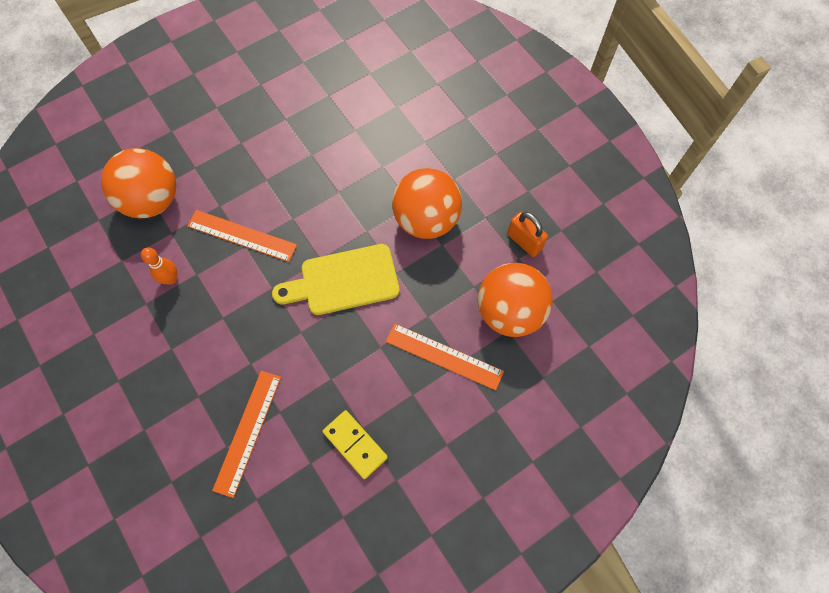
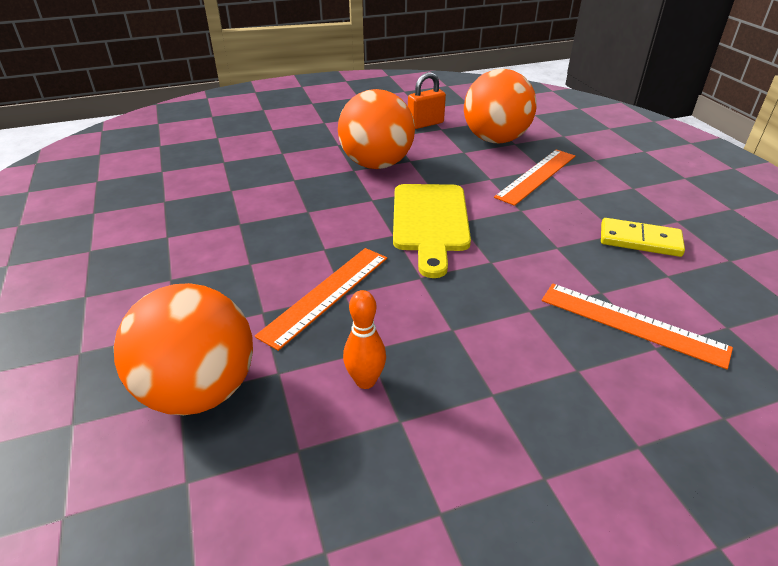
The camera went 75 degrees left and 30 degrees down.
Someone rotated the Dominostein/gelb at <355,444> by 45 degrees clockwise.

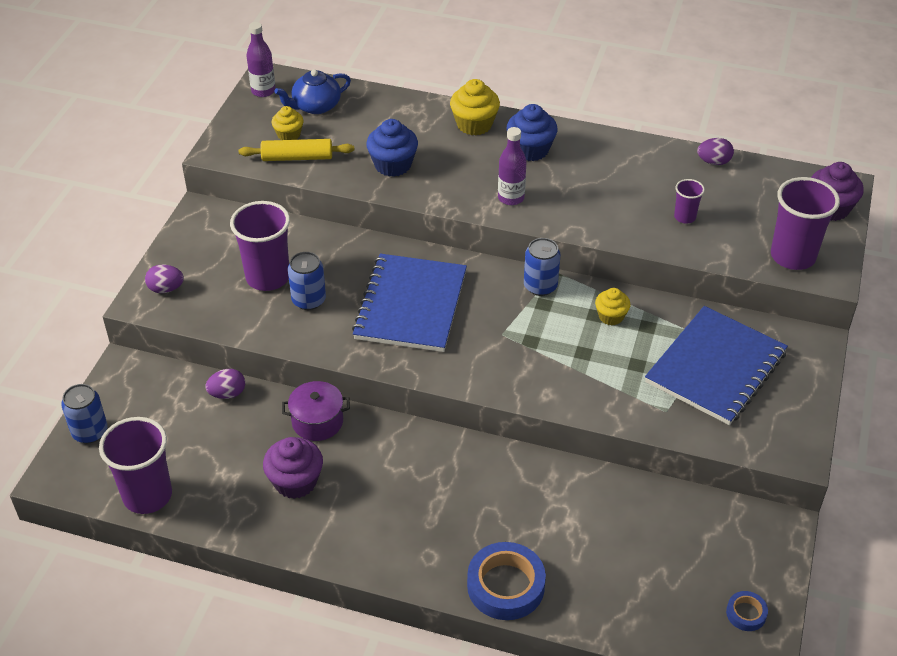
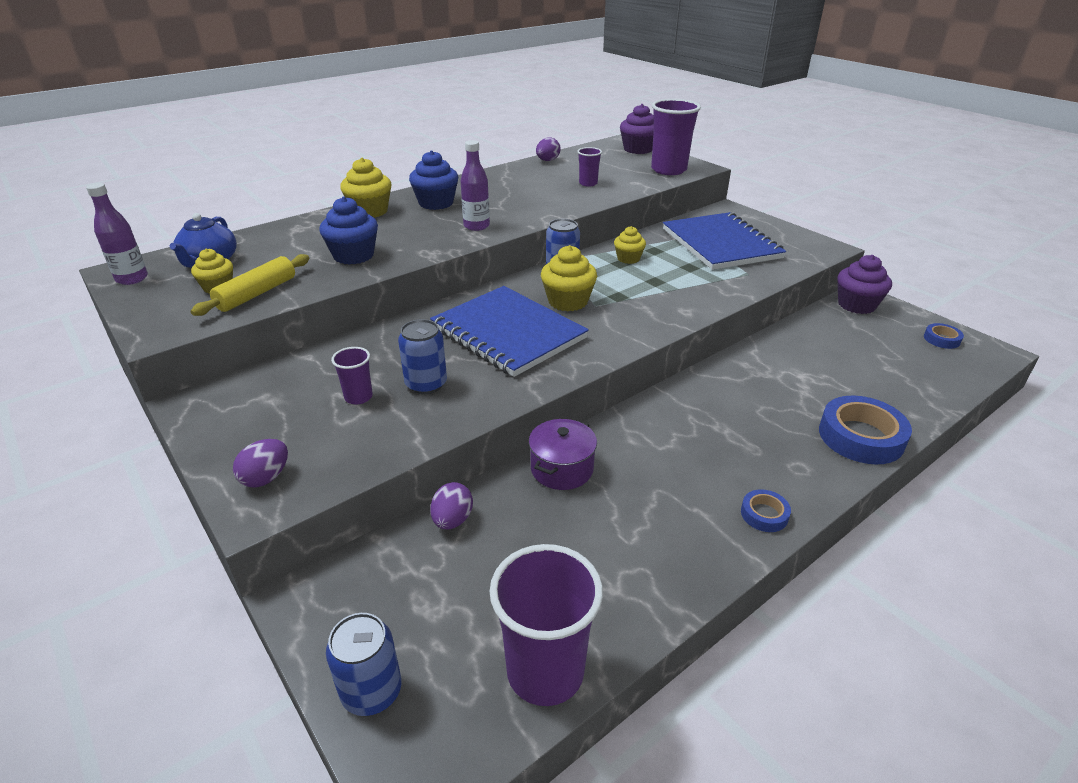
The camera went 55 degrees left and 10 degrees down.
Someone put down the Muffin/gelb at <568,301>.
Someone put down the Klebeband/blau at <764,514>.
Someone carried the Muffin/lila from <295,482> to <856,305>.
Someone scaled the Becher/lila at <268,277> by 0.50.

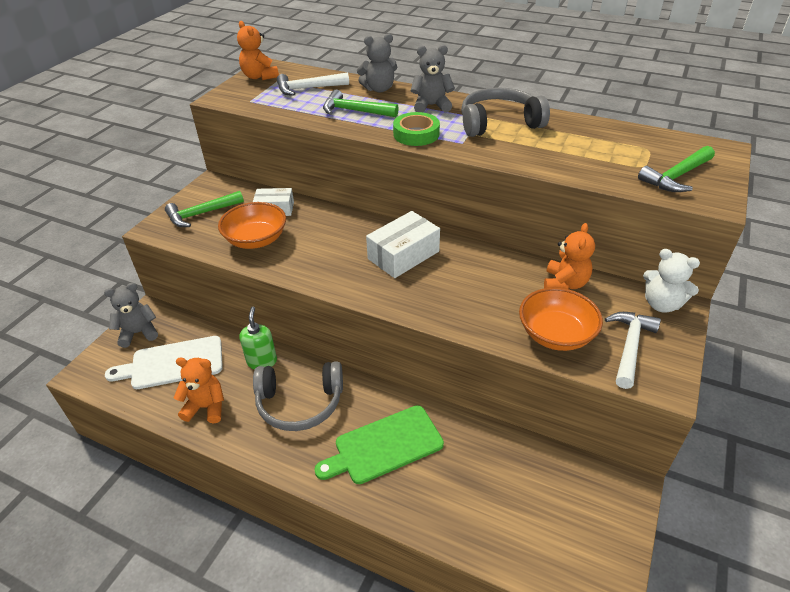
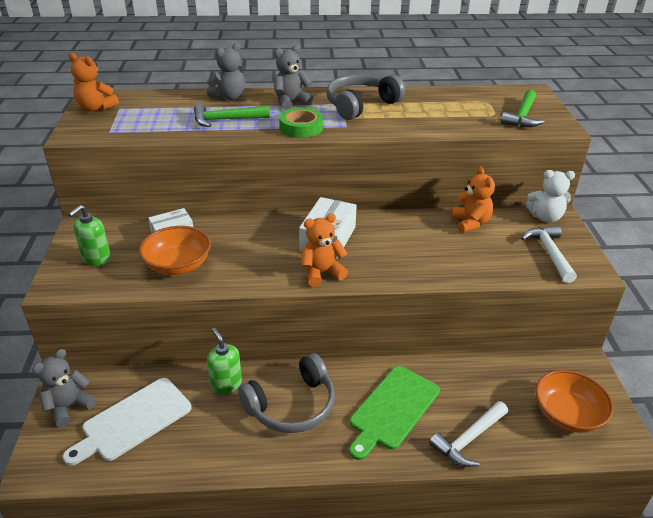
The camera went 30 degrees left and 5 degrees down.
Someone carried the Teddybär/orange from <206,407> to <322,273>.
Someone carried the Hammer/weiß from <308,89> to <468,440>.
Someone carried the Schüssel/orange from <556,334> to <567,414>.
Someone swapped the Hammer/grün at <201,214> for the Seifenspender/grün at <96,259>.

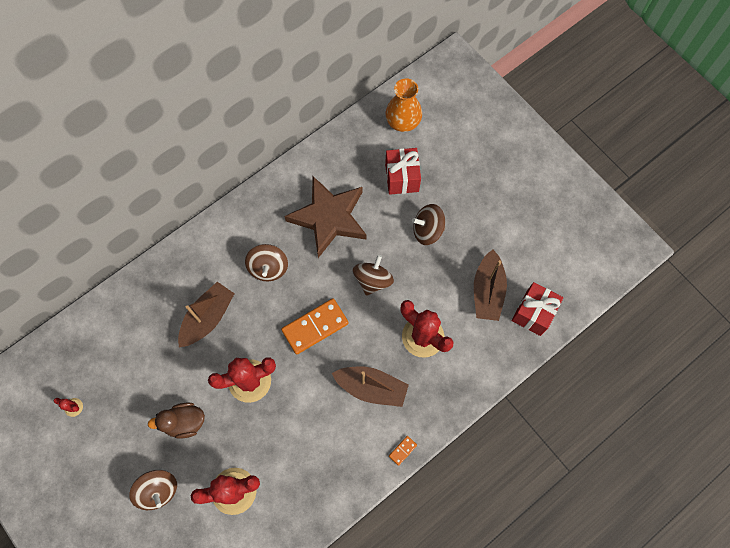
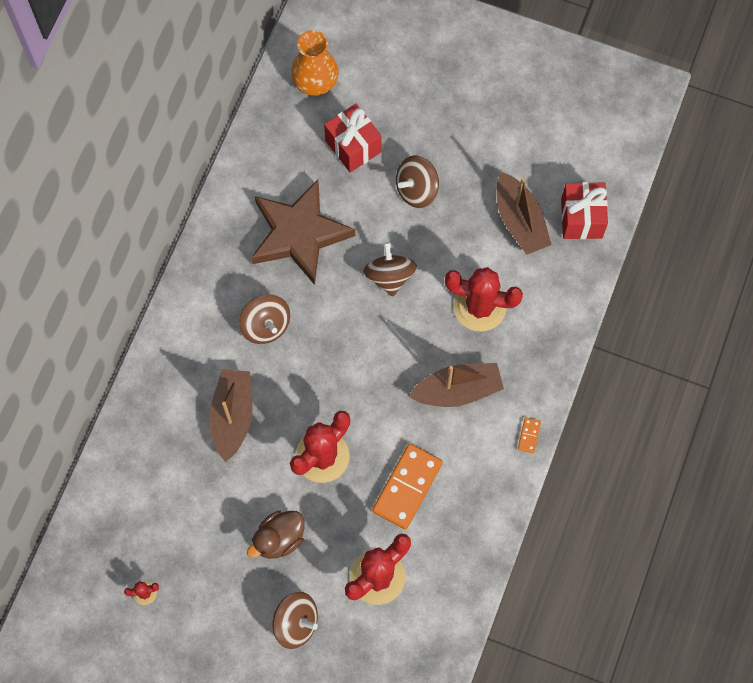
The camera went 30 degrees left and 0 degrees up.
Someone carried the Dominostein/orange from <315,327> to <407,487>.

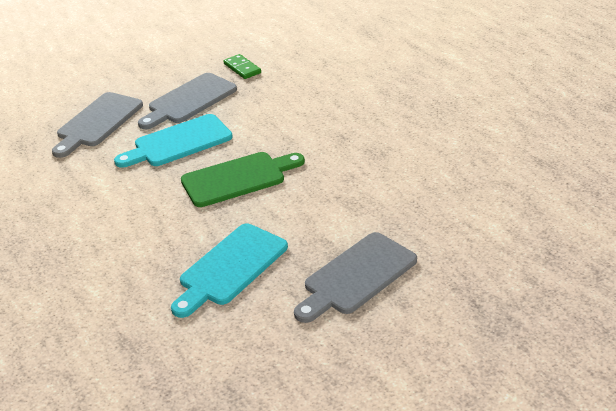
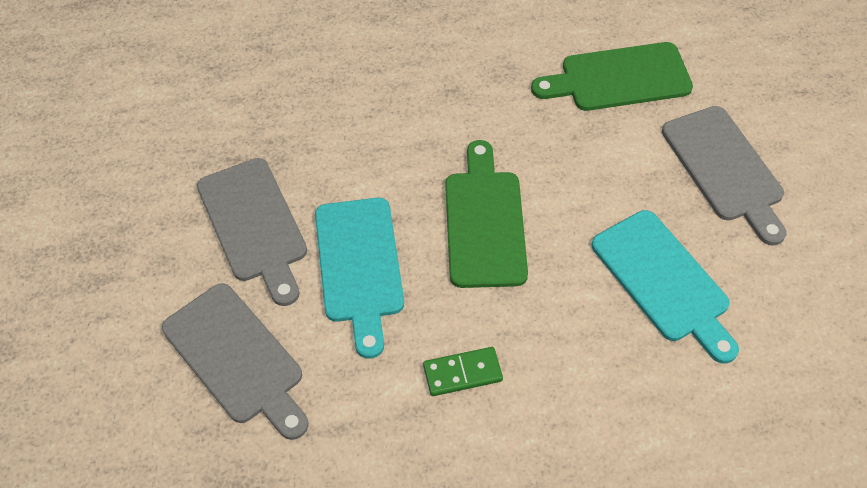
The camera went 70 degrees left and 20 degrees up.
Someone put down the Schneidebrett/grün at <618,78>.
Someone carried the Dominostein/grün from <242,68> to <462,373>.

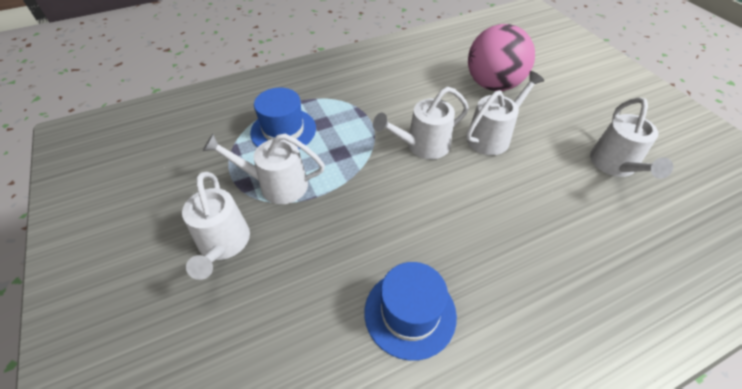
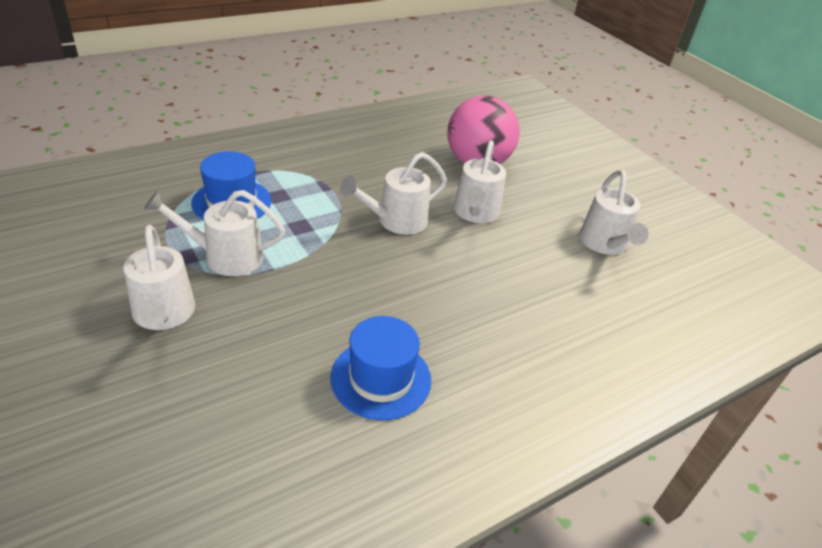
The camera went 10 degrees left and 10 degrees down.
Someone rotated the Gießkanne/weiß at <492,136> by 150 degrees clockwise.

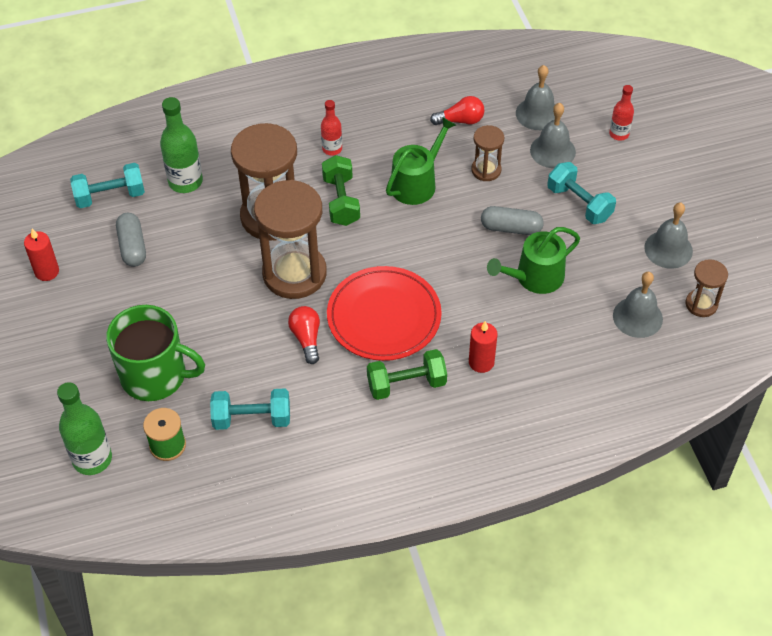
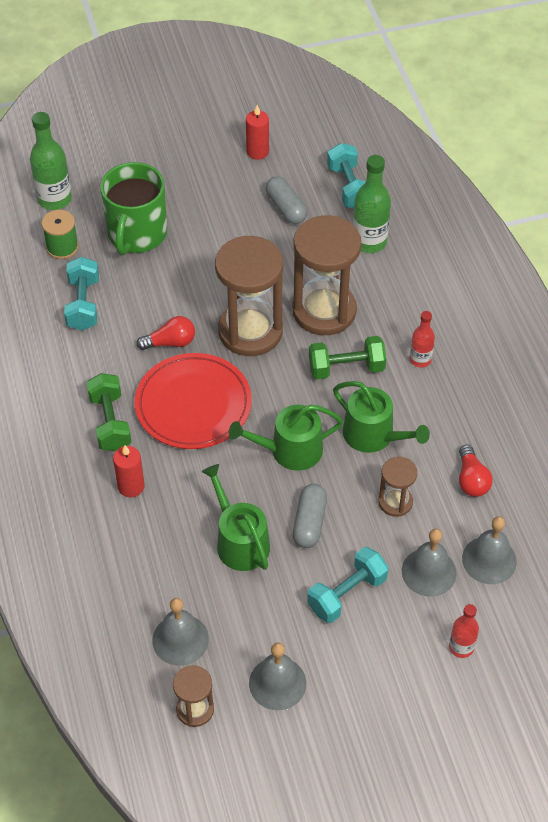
The camera went 90 degrees right and 0 degrees up.
Someone put down the Gießkanne/grün at <289,450>.
Someone rotated the Kapsel/grau at <132,247> by 75 degrees clockwise.

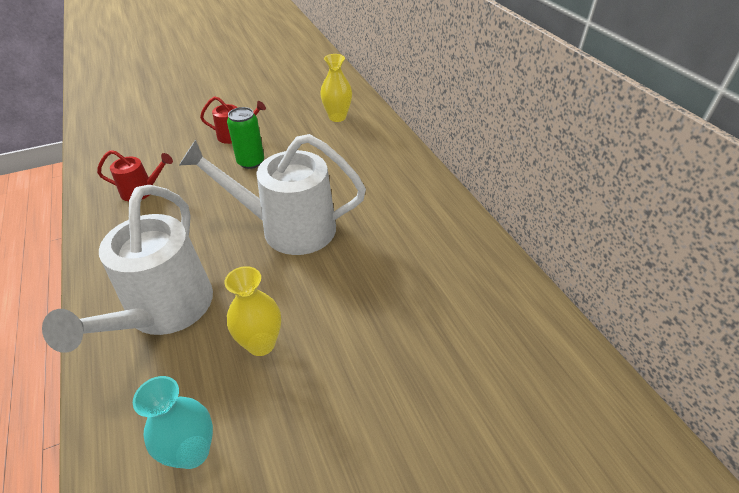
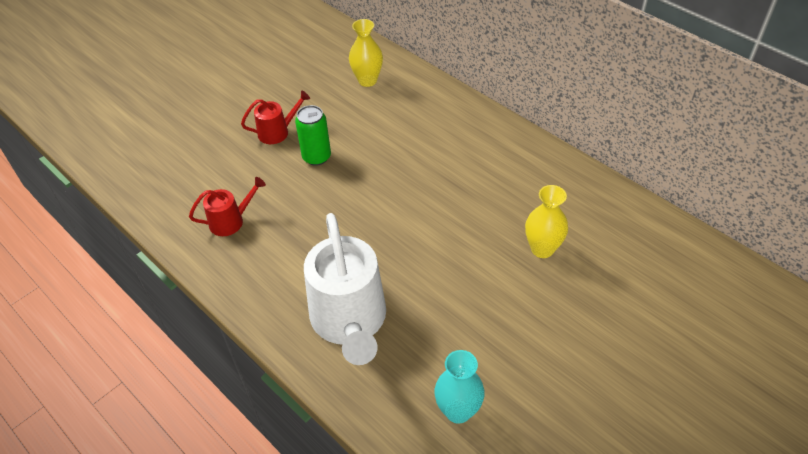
The camera went 20 degrees left and 5 degrees up.
Someone took away the Gießkanne/weiß at <289,228>.
Someone carried the Vase/gelb from <261,344> to <542,249>.

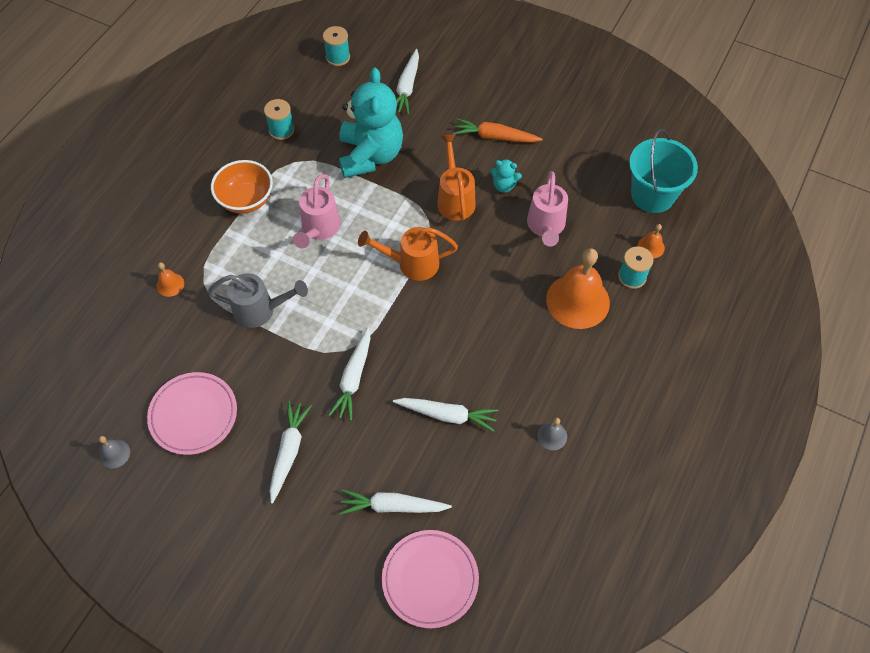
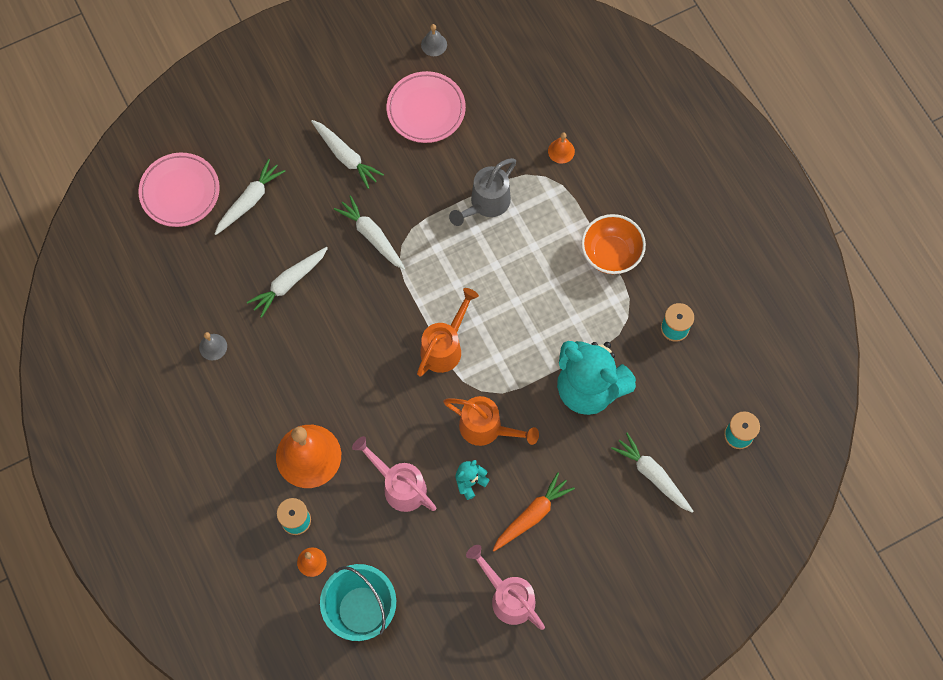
The camera went 125 degrees right and 10 degrees up.
Someone carried the Gießkanne/rosa from <319,229> to <508,597>.

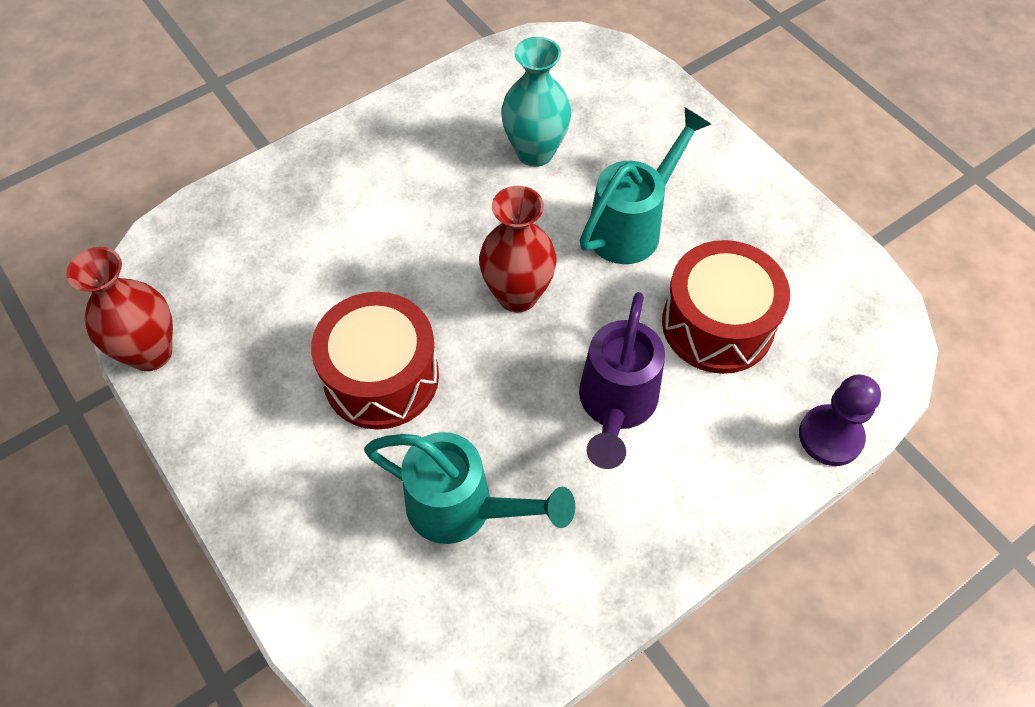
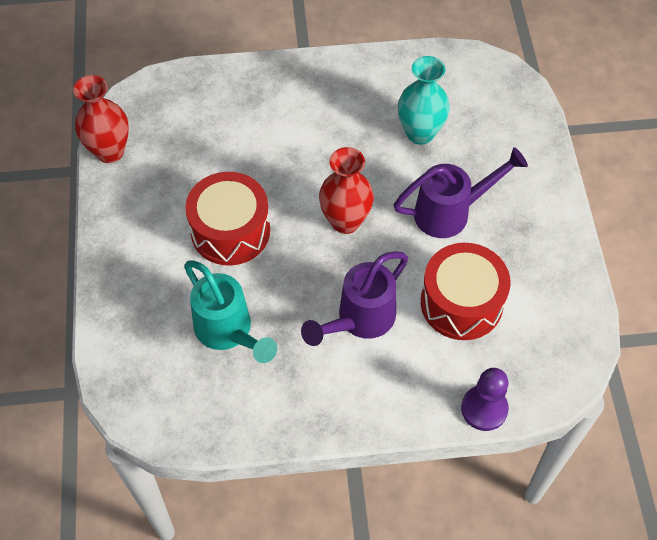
The camera went 30 degrees right and 0 degrees up.
Someone repainted the Gießkanne/türkis at <633,225>, which became the Gießkanne/lila at <451,212>.

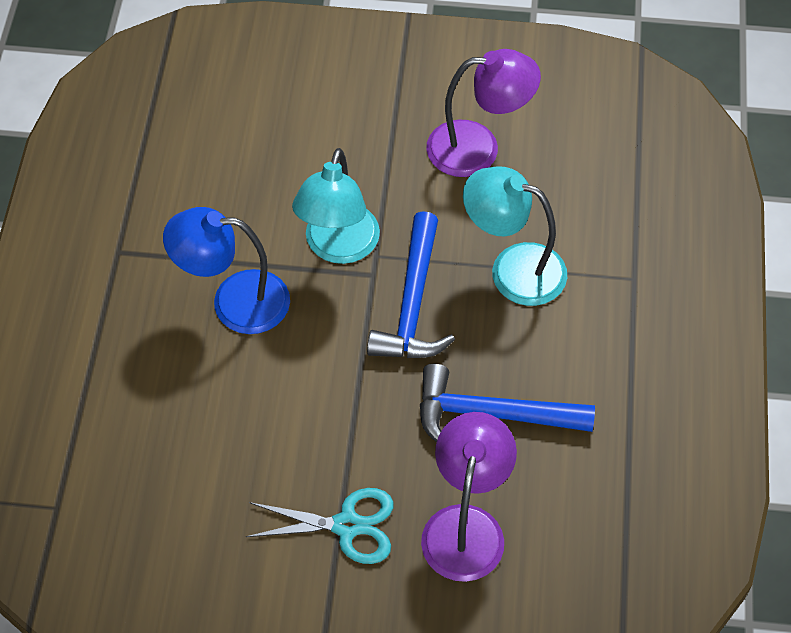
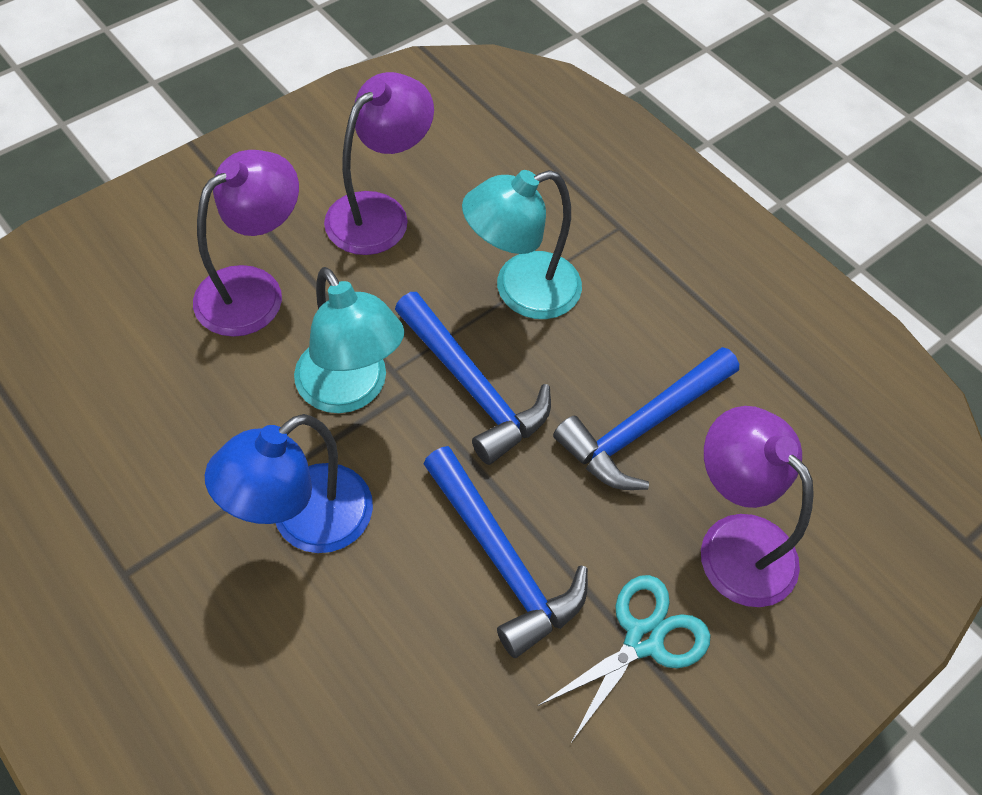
The camera went 50 degrees left and 0 degrees up.
Someone put down the Lampe/lila at <254,290>.
Someone put down the Hammer/blau at <502,559>.

